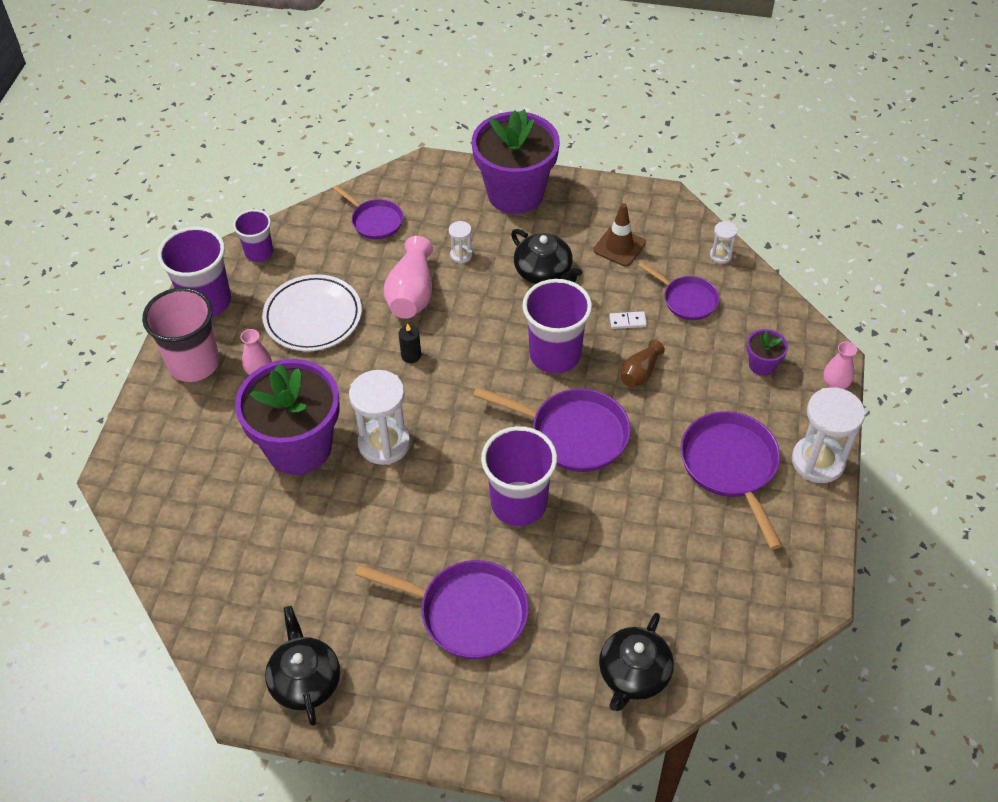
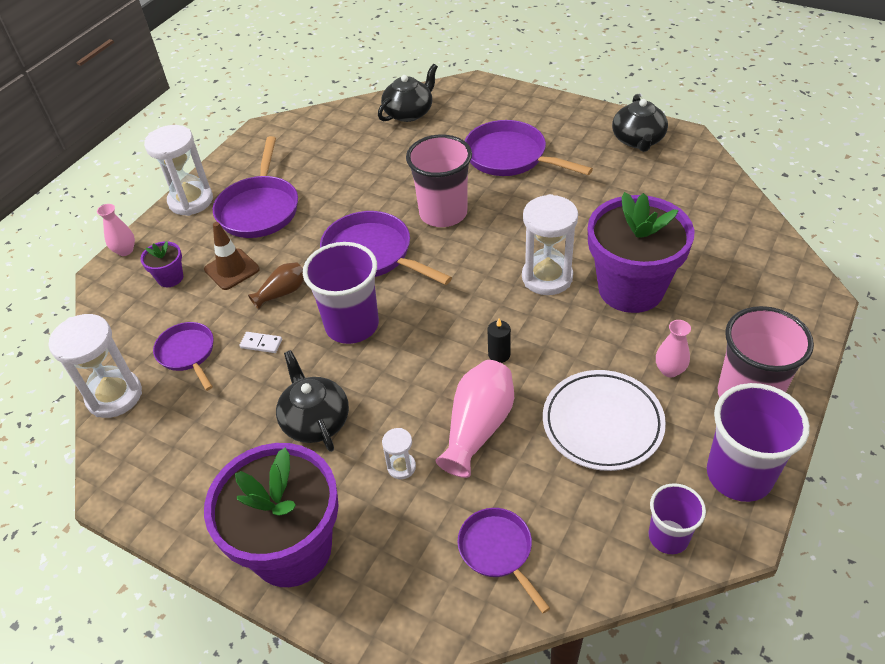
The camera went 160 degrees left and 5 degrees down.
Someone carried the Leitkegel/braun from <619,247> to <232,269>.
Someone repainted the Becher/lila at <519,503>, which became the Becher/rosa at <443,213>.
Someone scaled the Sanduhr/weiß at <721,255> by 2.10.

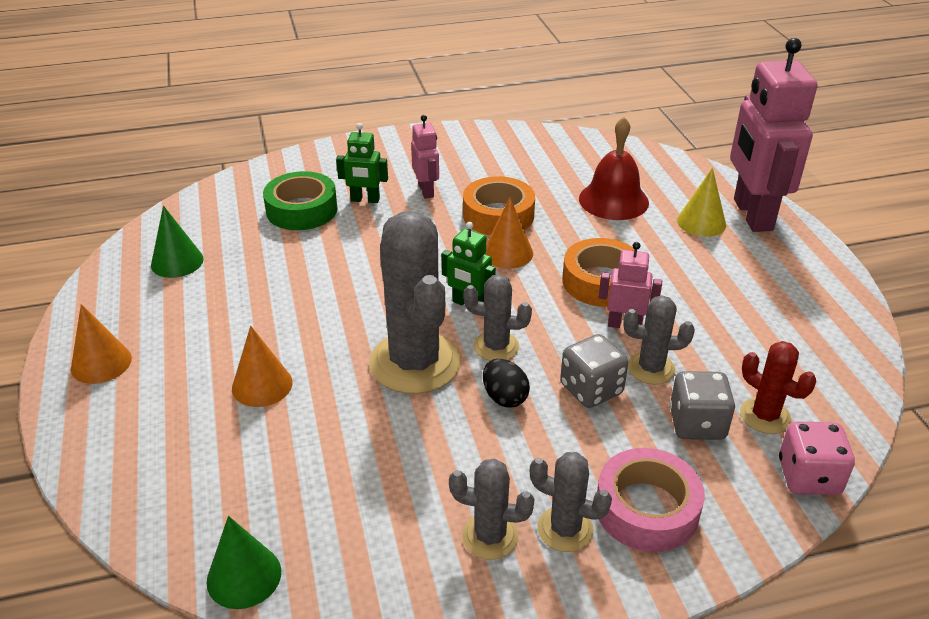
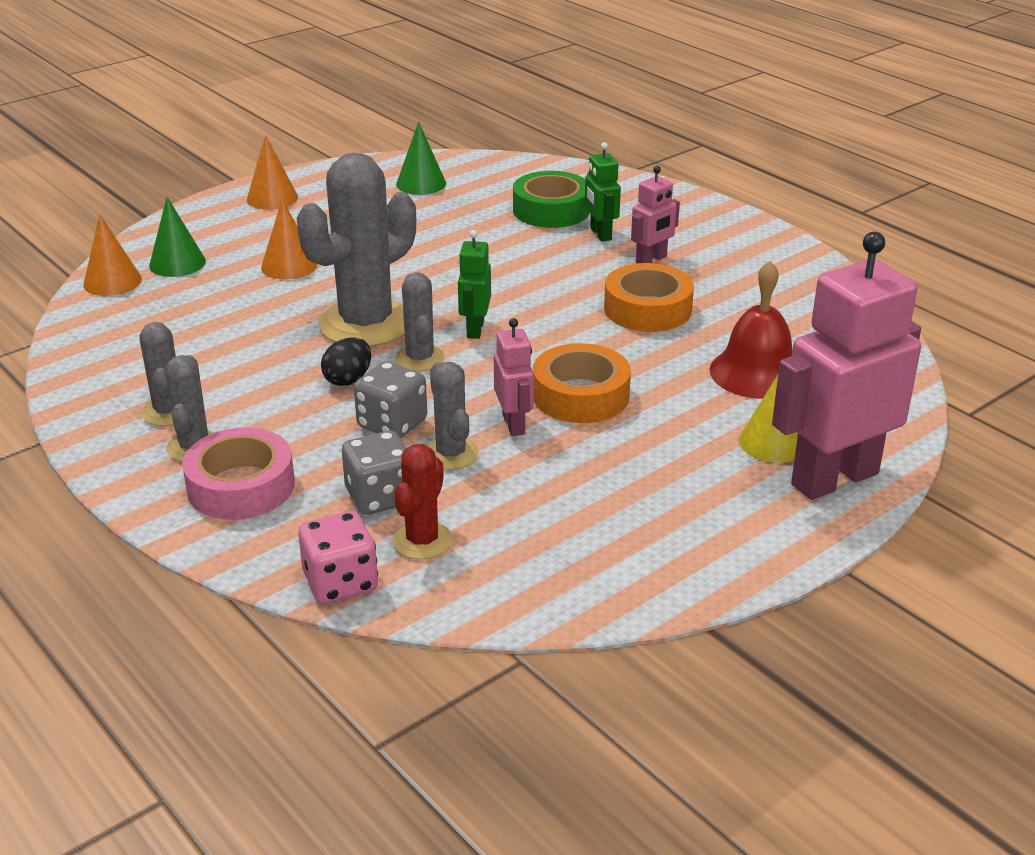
The camera went 65 degrees right and 5 degrees down.
Someone carried the Kegel/grün from <244,576> to <177,263>.
Someone carried the Kegel/orange from <508,253> to <112,282>.

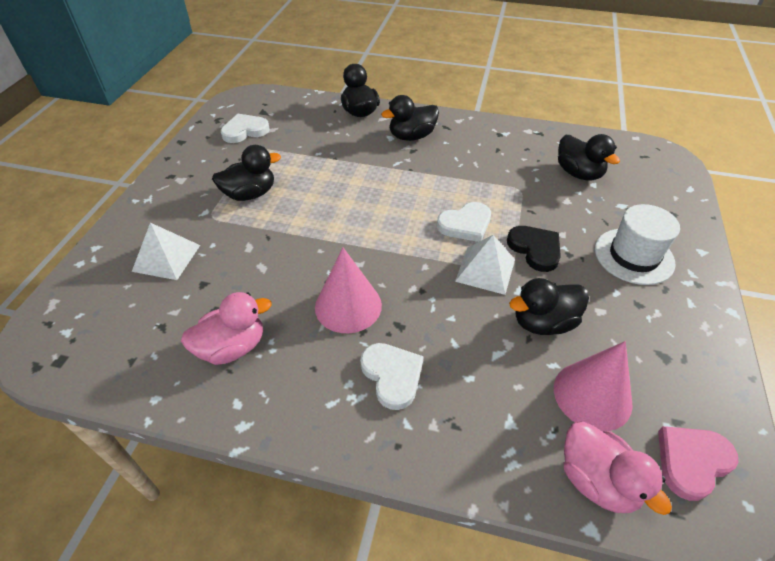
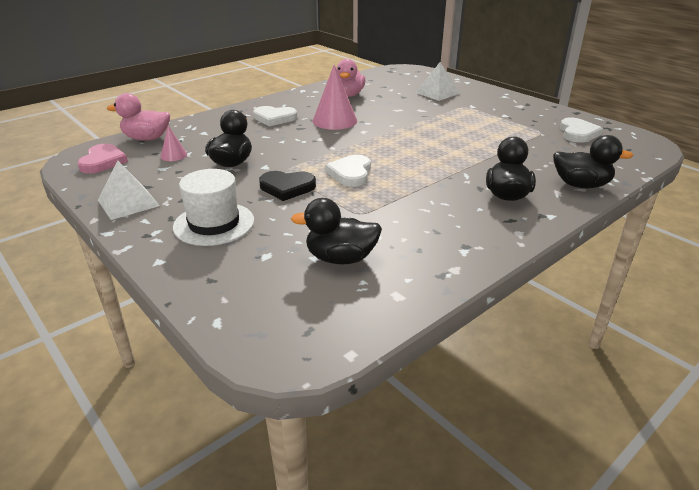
The camera went 125 degrees right and 15 degrees down.
Someone took away the Ente/schwarz at <250,194>.
Someone carried the Pyramide/weiß from <485,270> to <128,203>.
Someone scaled the Kegel/rosa at <592,395> by 0.51.

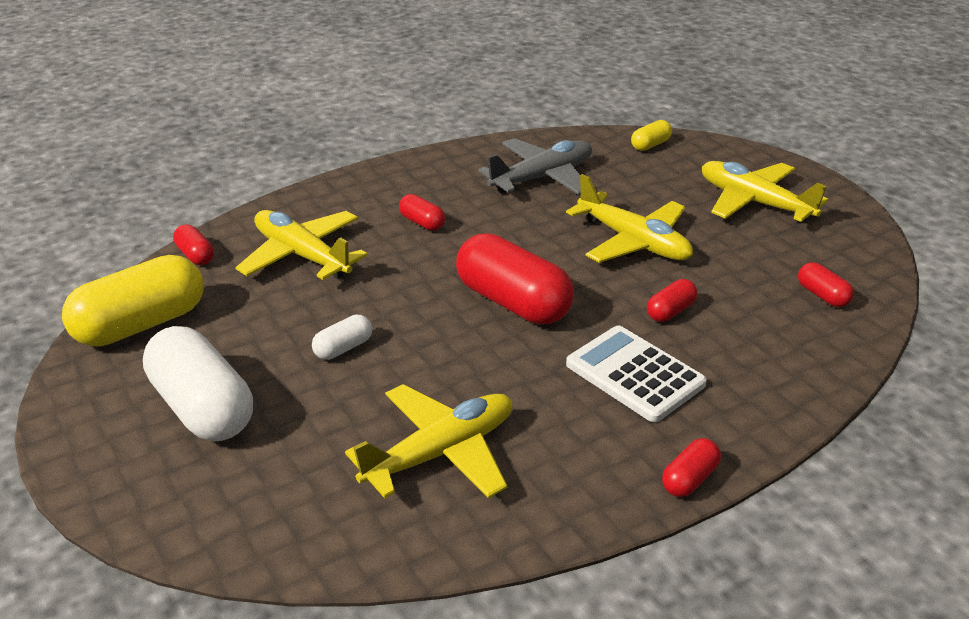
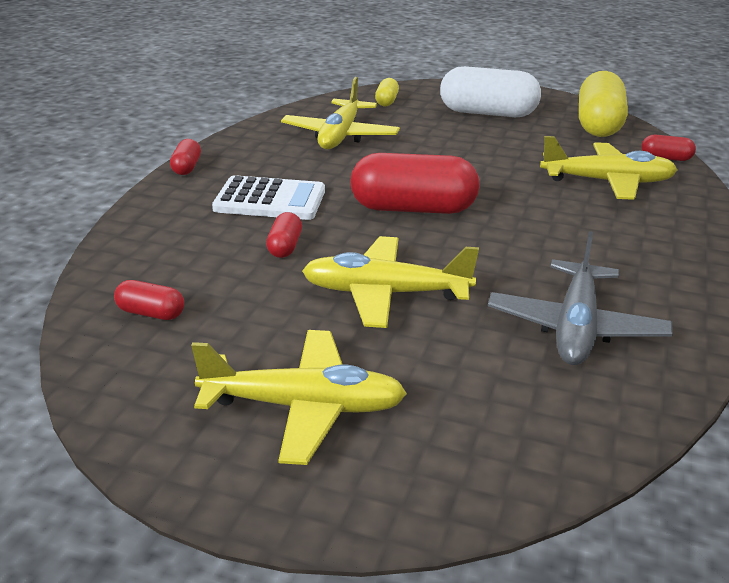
The camera went 140 degrees right and 5 degrees down.
Someone took away the Kapsel/weiß at <343,348>.
Someone took away the Kapsel/rot at <422,222>.
Someone carried the Kapsel/gelb from <650,145> to <386,101>.

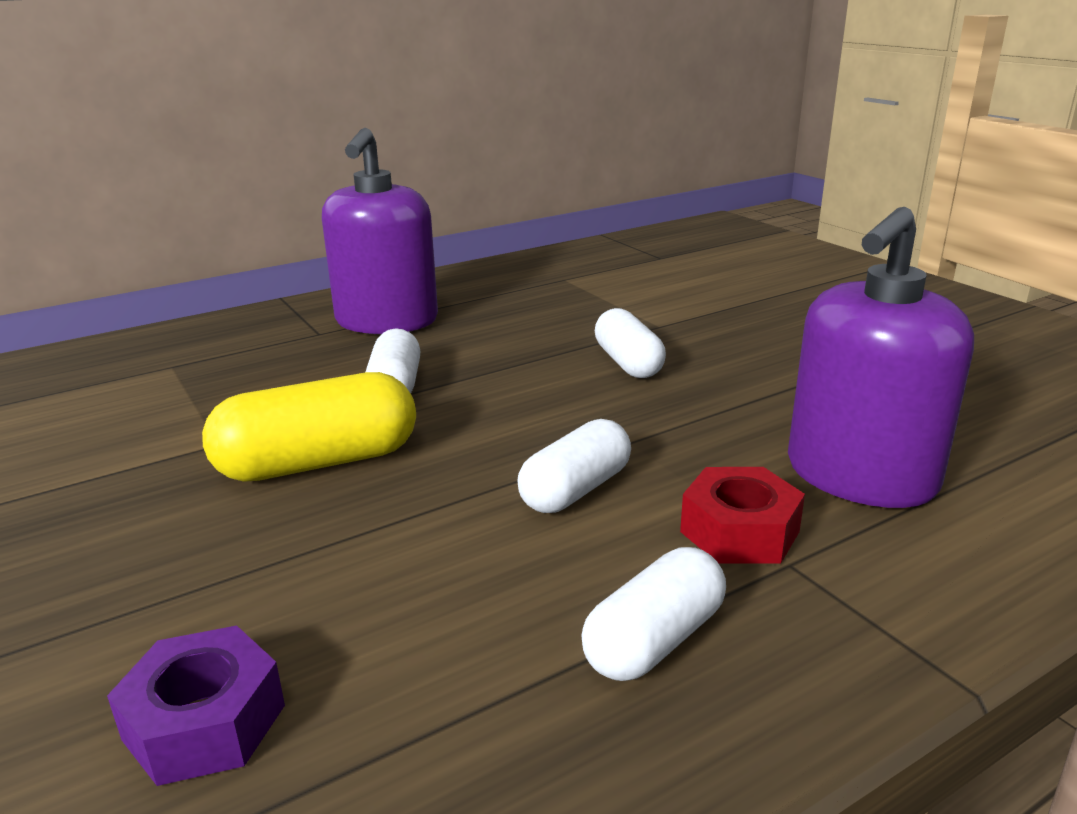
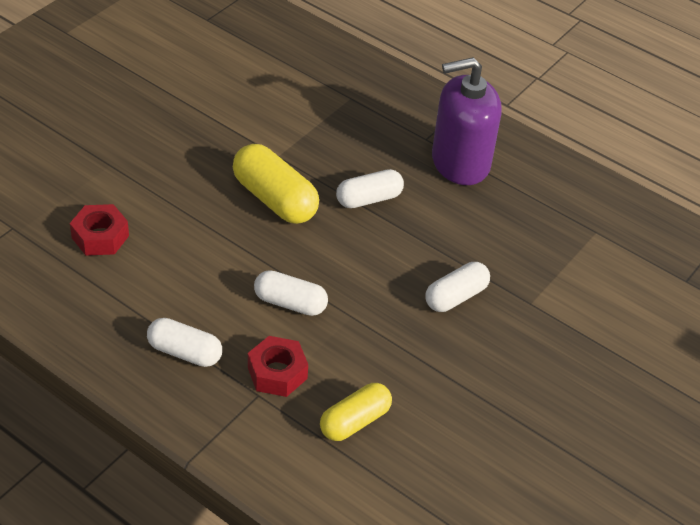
The camera went 65 degrees right and 20 degrees up.
Someone swapped the Seifenspender/lila at <860,476> for the Kapsel/gelb at <355,421>.
Someone repainted the Sechskantmutter/lila at <204,722>, which became the Sechskantmutter/rot at <100,237>.

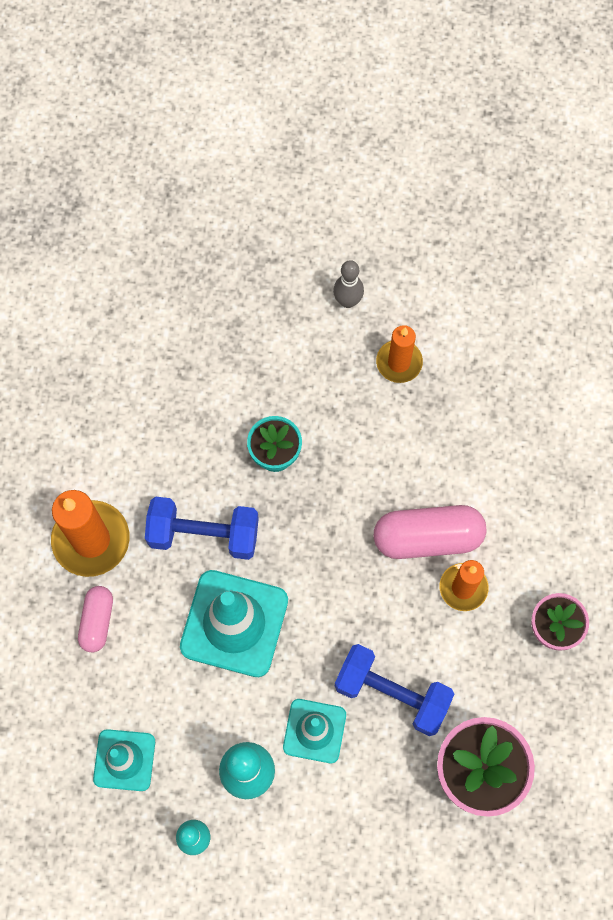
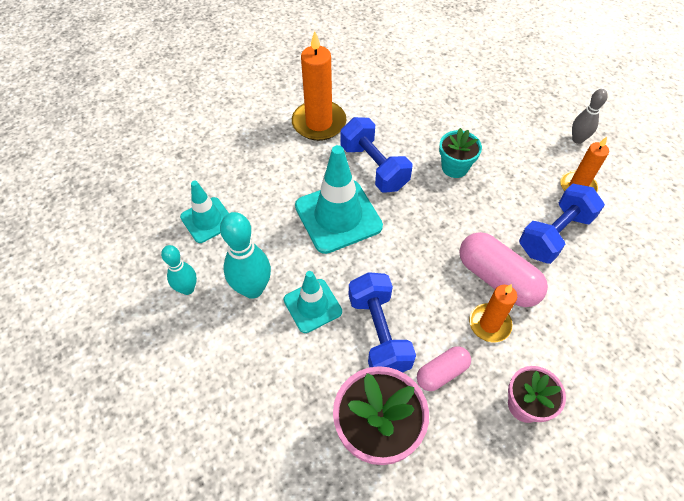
The camera went 50 degrees right and 15 degrees down.
Someone put down the Hantel/blau at <554,234>.
Someone carried the Kapsel/rosa from <97,621> to <442,373>.

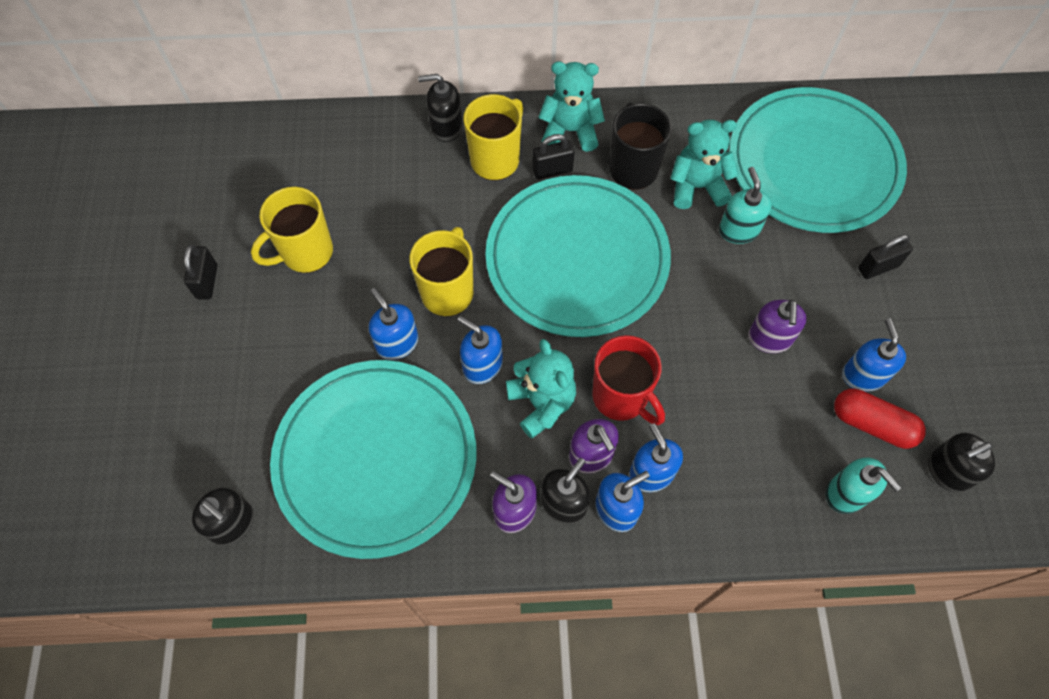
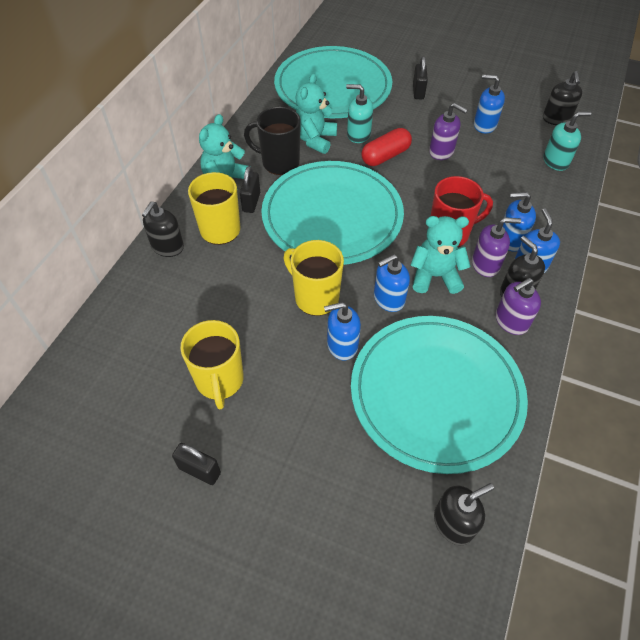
The camera went 65 degrees left and 10 degrees down.
Someone carried the Kapsel/rot from <872,424> to <385,156>.

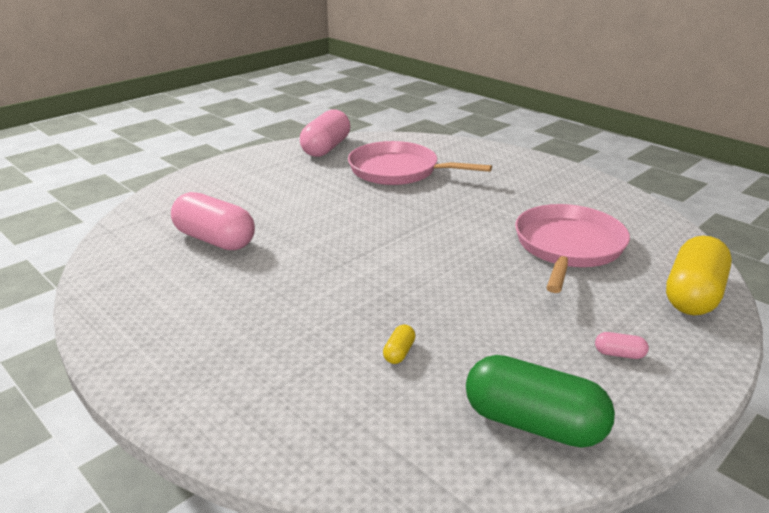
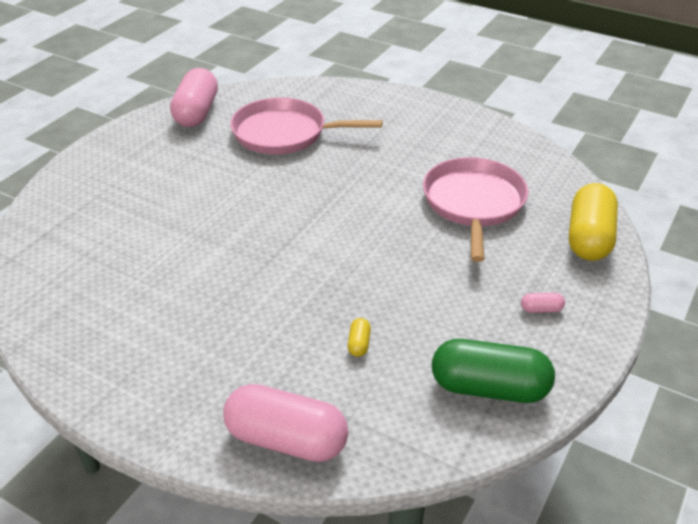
The camera went 15 degrees left and 10 degrees up.
Someone carried the Kapsel/rosa from <215,240> to <286,440>.

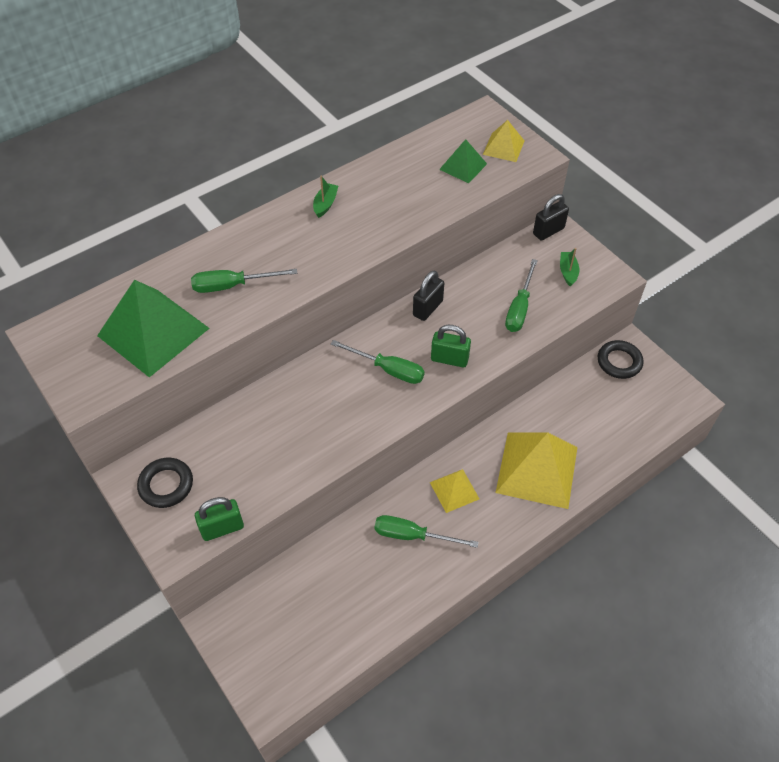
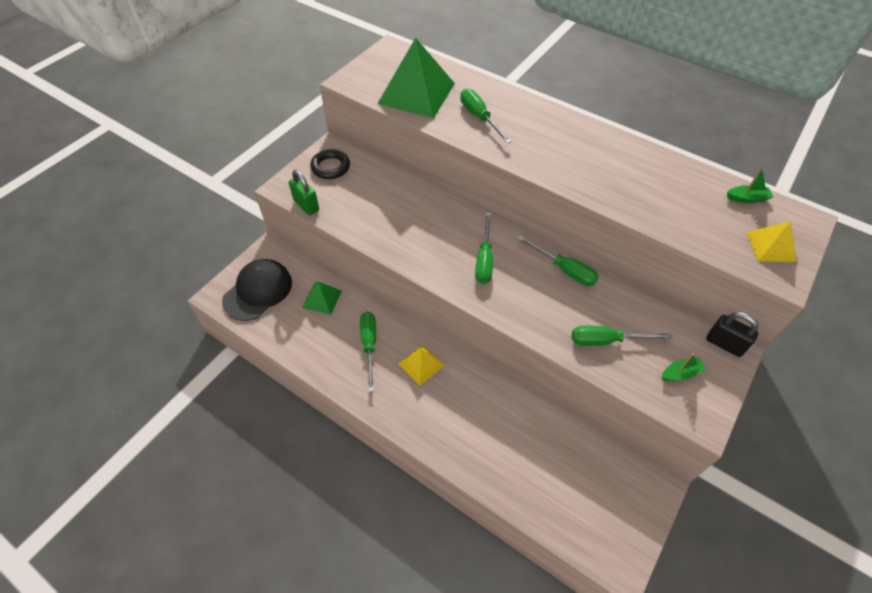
The camera went 70 degrees right and 0 degrees up.
Someone took away the Vorhängeschloss/grün at <449,359>.
Someone took away the Pyramide/gelb at <537,469>.
Someone took away the Ring/schwarz at <619,362>.
Someone put down the Kappe/schwarz at <258,291>.
Someone carried the Boot/grün from <325,204> to <747,198>.
Someone carried the Pyramide/grün from <463,166> to <322,299>.
Someone swapped the Vorhängeschloss/schwarz at <427,308> for the Schraubenzieher/grün at <564,269>.

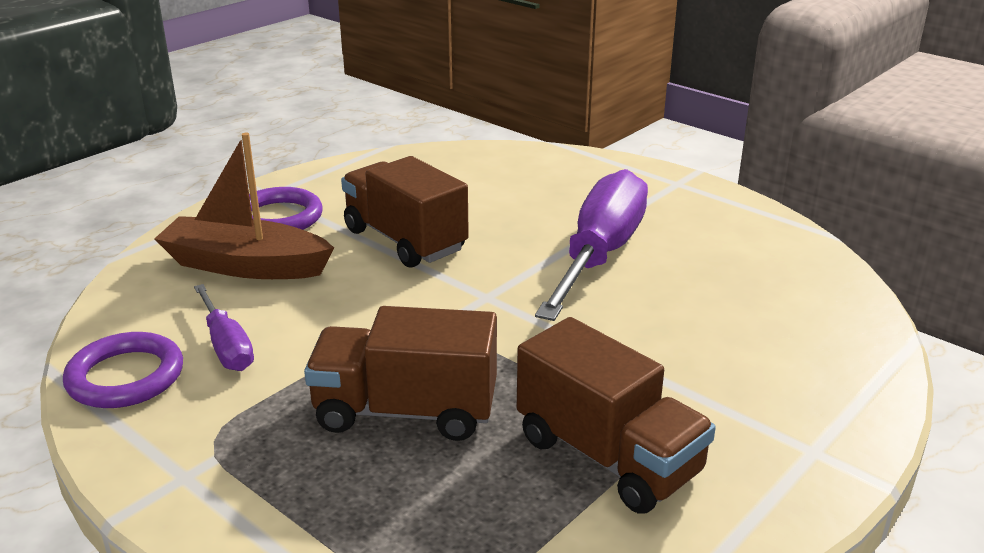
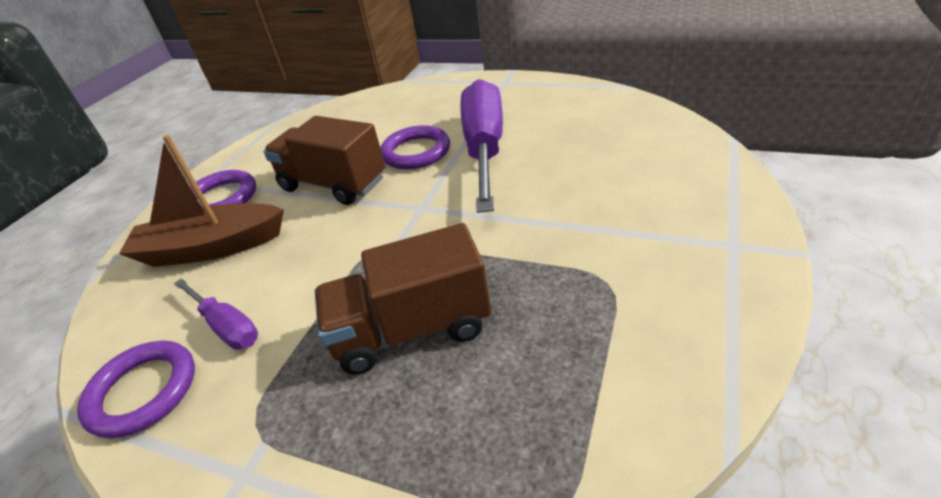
The camera went 15 degrees left and 10 degrees up.
Someone took away the Lastwagen/braun at <608,456>.
Someone put down the Ring/lila at <416,152>.

